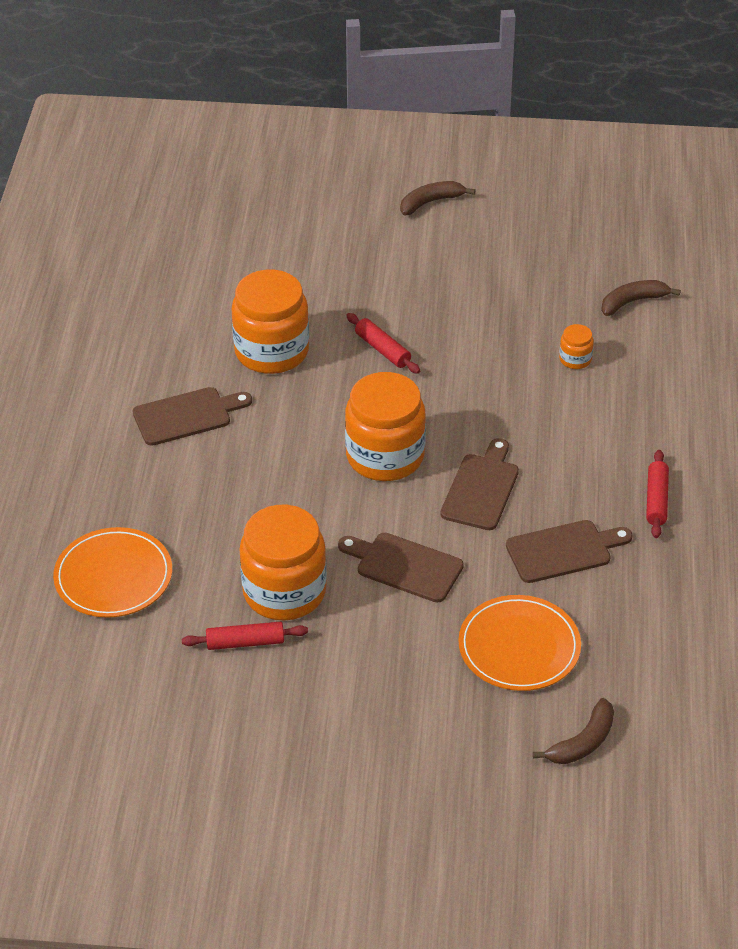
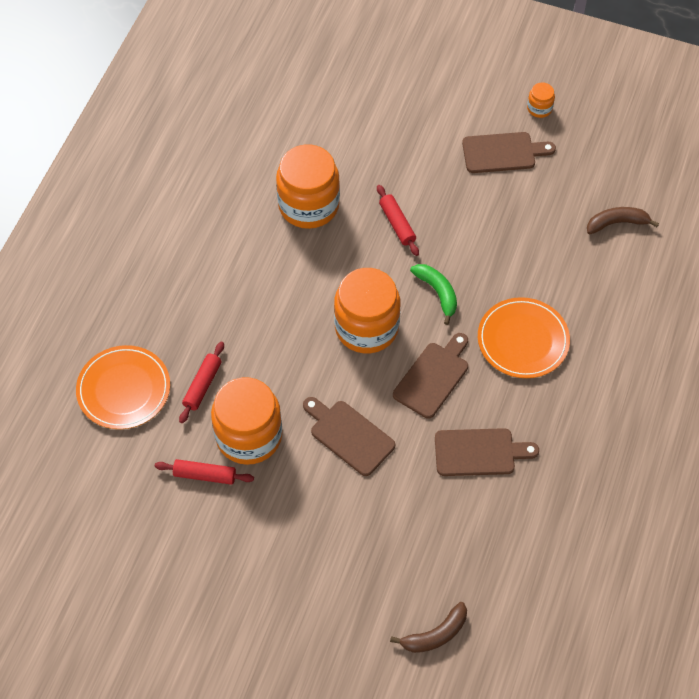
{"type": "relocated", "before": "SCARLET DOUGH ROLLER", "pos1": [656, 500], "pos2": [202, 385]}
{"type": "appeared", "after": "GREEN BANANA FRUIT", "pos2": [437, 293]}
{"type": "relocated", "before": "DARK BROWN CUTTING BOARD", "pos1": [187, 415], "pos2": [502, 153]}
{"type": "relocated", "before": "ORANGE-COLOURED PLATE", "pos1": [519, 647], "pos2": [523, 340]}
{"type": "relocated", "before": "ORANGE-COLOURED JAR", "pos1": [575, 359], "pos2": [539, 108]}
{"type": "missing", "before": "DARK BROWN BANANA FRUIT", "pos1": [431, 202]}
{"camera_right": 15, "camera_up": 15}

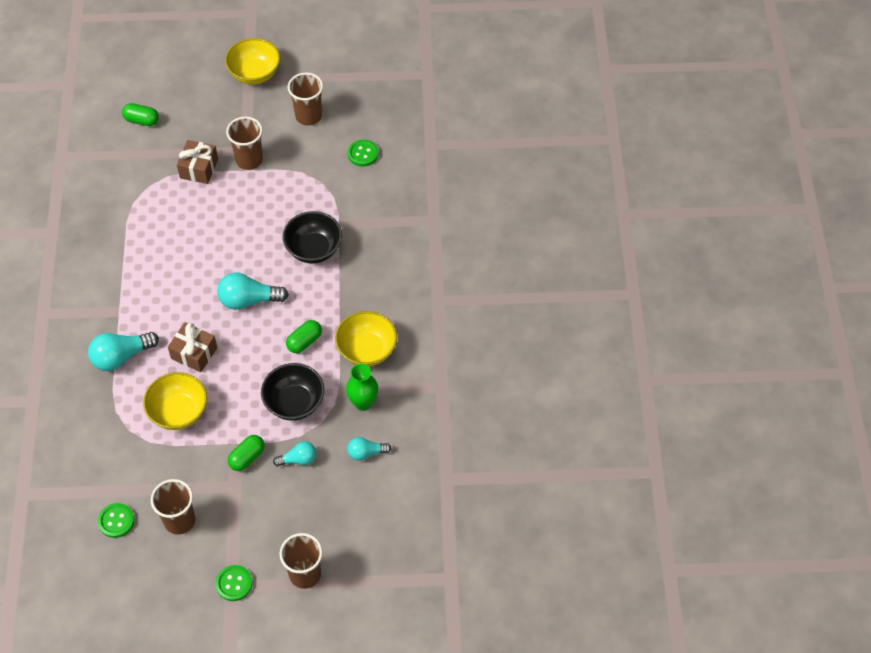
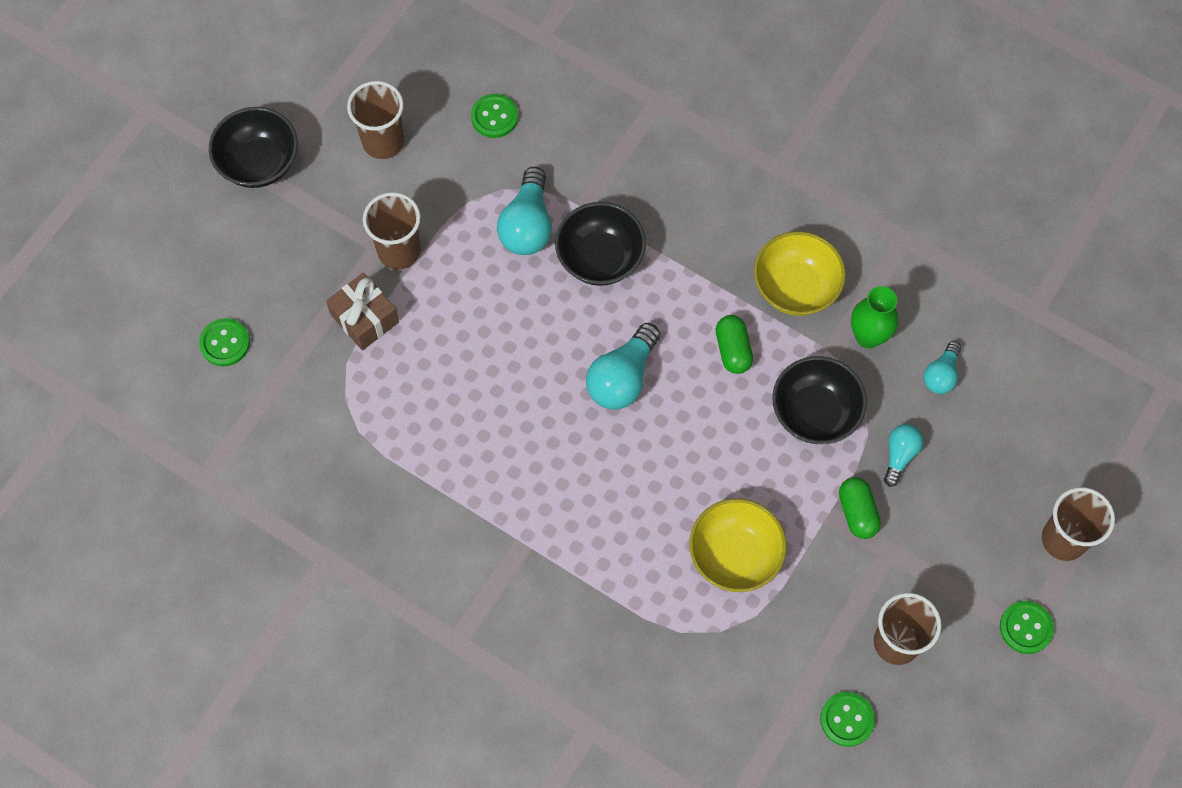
{"type": "exchanged", "before": "GREEN CAPSULE", "after": "GREEN SHIRT BUTTON", "pos1": [142, 120], "pos2": [225, 343]}
{"type": "colour", "before": "BRIGHT YELLOW BOWL", "after": "BLACK BOWL", "pos1": [254, 74], "pos2": [259, 163]}
{"type": "relocated", "before": "AQUA LIGHT BULB", "pos1": [121, 357], "pos2": [527, 225]}
{"type": "missing", "before": "DARK BROWN GIFT", "pos1": [194, 353]}
{"camera_right": -55, "camera_up": 10}

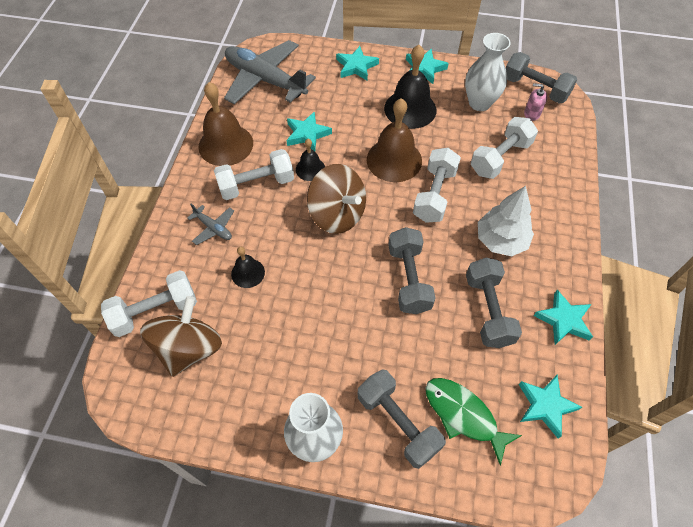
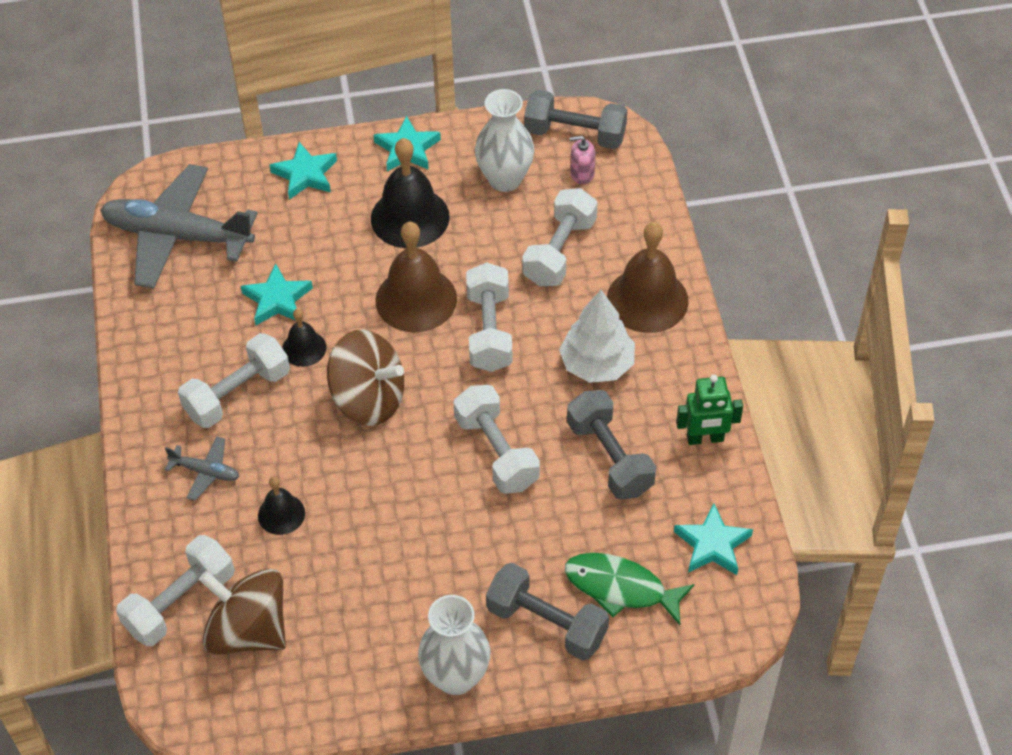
{"type": "spun", "before": "DARK BROWN WHIRLIGIG", "pos1": [189, 348], "pos2": [248, 630], "turn": -60}
{"type": "colour", "before": "GREY DUMBBELL", "after": "SNOW-WHITE DUMBBELL", "pos1": [409, 279], "pos2": [496, 452]}
{"type": "relocated", "before": "DARK BROWN HAND BELL", "pos1": [226, 144], "pos2": [647, 300]}
{"type": "exchanged", "before": "AQUA FIVE-POINTED STAR", "after": "GREEN ROBOT", "pos1": [564, 320], "pos2": [705, 438]}
{"camera_right": -20, "camera_up": -5}

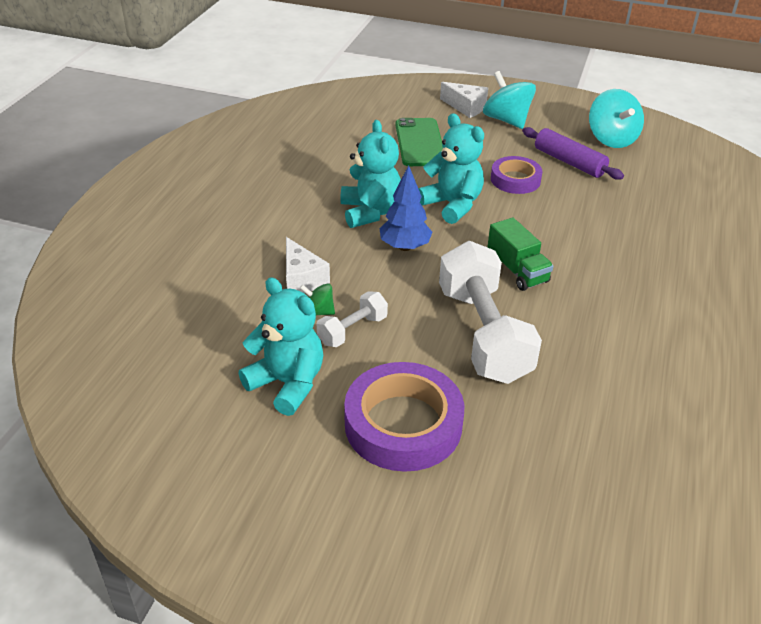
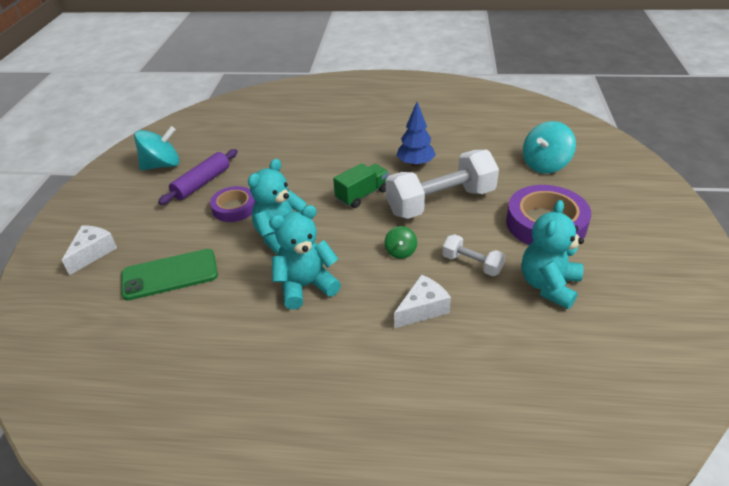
{"type": "relocated", "before": "GREEN WHIRLIGIG", "pos1": [318, 312], "pos2": [400, 252]}
{"type": "relocated", "before": "BLUE TREE", "pos1": [405, 247], "pos2": [415, 164]}
{"type": "relocated", "before": "AQUA WHIRLIGIG", "pos1": [506, 120], "pos2": [545, 165]}
{"camera_right": -100, "camera_up": 0}

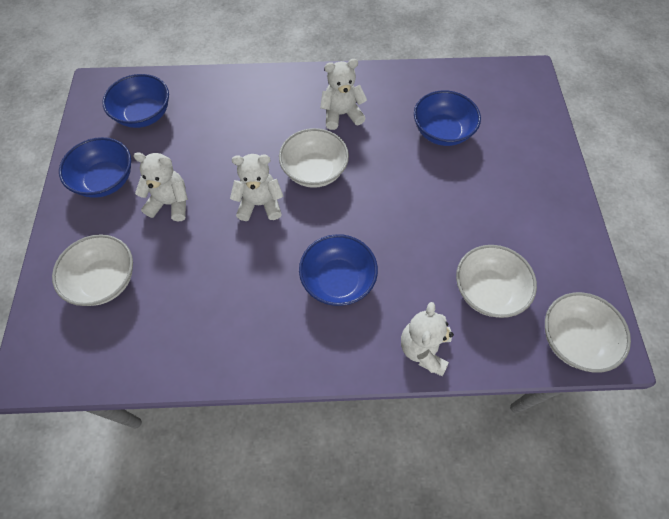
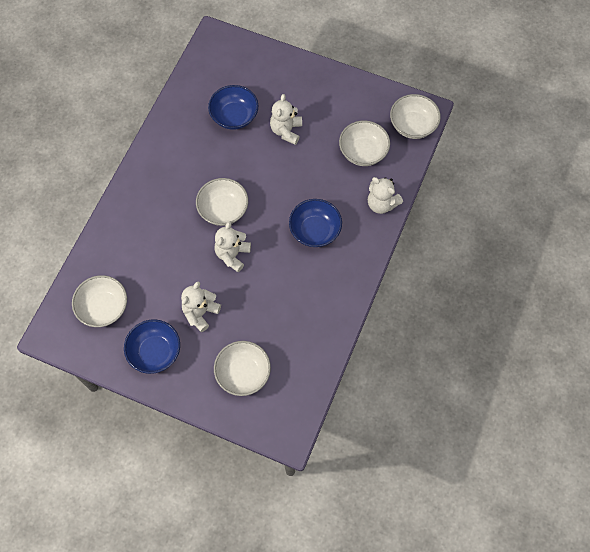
{"type": "colour", "before": "BLUE BOWL", "after": "SNOW-WHITE BOWL", "pos1": [144, 115], "pos2": [103, 307]}
{"type": "relocated", "before": "SNOW-WHITE STUFFED BEAR", "pos1": [342, 114], "pos2": [286, 131]}
{"camera_right": -65, "camera_up": 5}

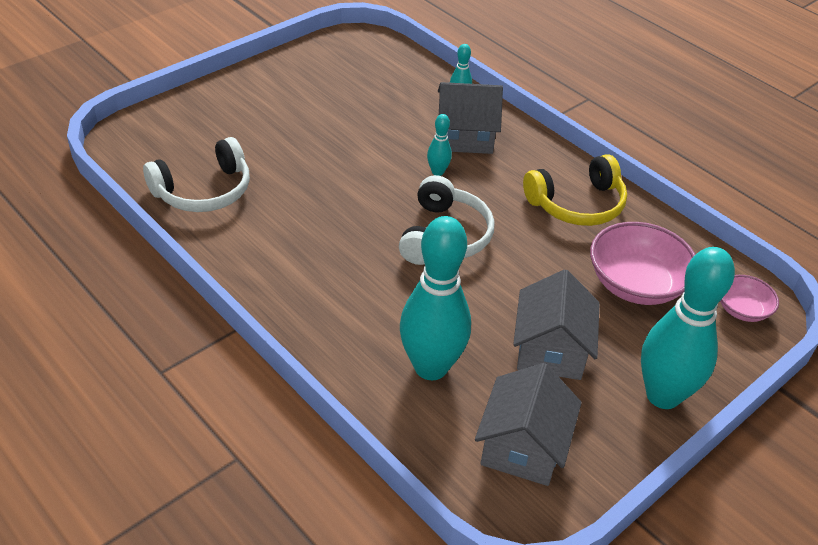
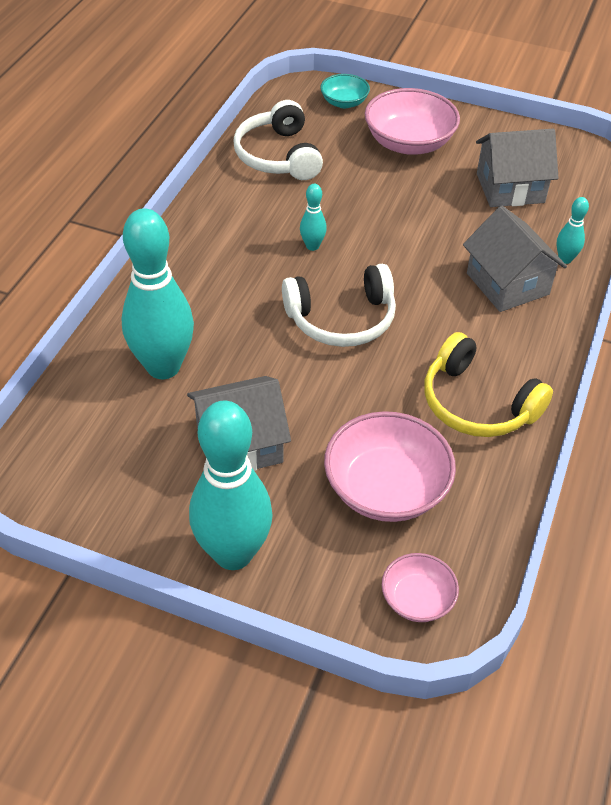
{"type": "spun", "before": "SNOW-WHITE OVER-EAR HEADPHONES", "pos1": [204, 191], "pos2": [278, 156], "turn": 45}
{"type": "relocated", "before": "AQUA TENPIN", "pos1": [437, 172], "pos2": [312, 246]}
{"type": "appeared", "after": "AQUA BOWL", "pos2": [344, 102]}
{"type": "appeared", "after": "ROSY BOWL", "pos2": [409, 143]}
{"type": "relocated", "before": "GREY COTTAGE", "pos1": [523, 447], "pos2": [510, 188]}
{"camera_right": 65, "camera_up": 5}

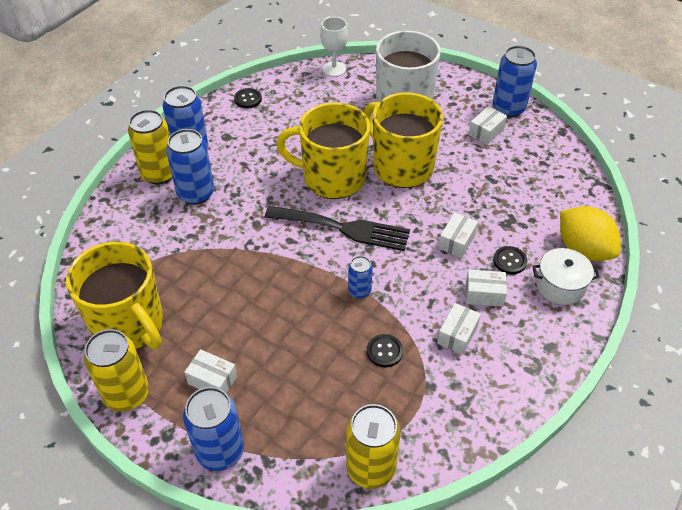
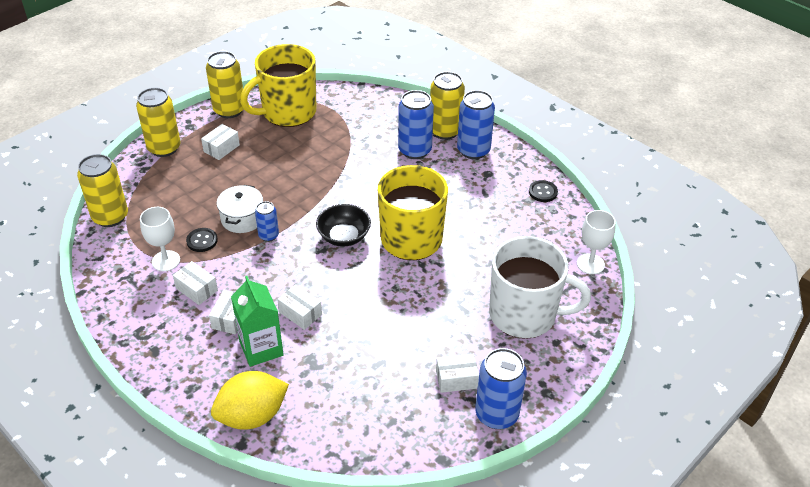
{"type": "colour", "before": "BLUE SODA CAN", "after": "BRIGHT YELLOW SODA CAN", "pos1": [220, 451], "pos2": [164, 148]}
{"type": "appeared", "after": "SNOW-WHITE CHALICE", "pos2": [166, 261]}
{"type": "relocated", "before": "SNOW-WHITE STOCKPOT", "pos1": [560, 285], "pos2": [242, 218]}
{"type": "exchanged", "before": "BLACK SHIRT BUTTON", "after": "GREEN MILK CARTON", "pos1": [509, 261], "pos2": [261, 348]}
{"type": "exchanged", "before": "BLACK DINNER FORK", "after": "BLACK BOWL", "pos1": [344, 228], "pos2": [344, 236]}
{"type": "spun", "before": "SNOW-WHITE PACKAGE", "pos1": [486, 132], "pos2": [456, 379], "turn": -60}
{"type": "missing", "before": "BRIGHT YELLOW MUG", "pos1": [401, 166]}
{"camera_right": 100, "camera_up": -5}

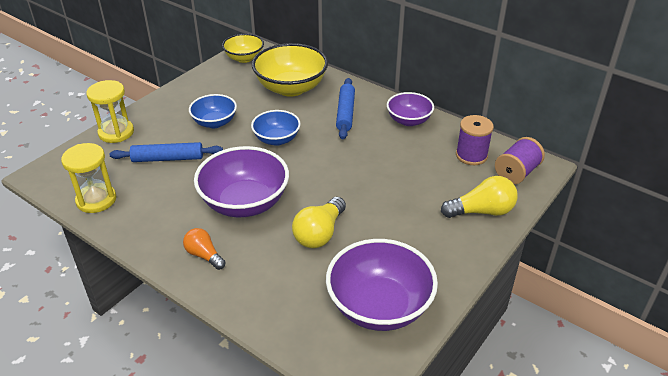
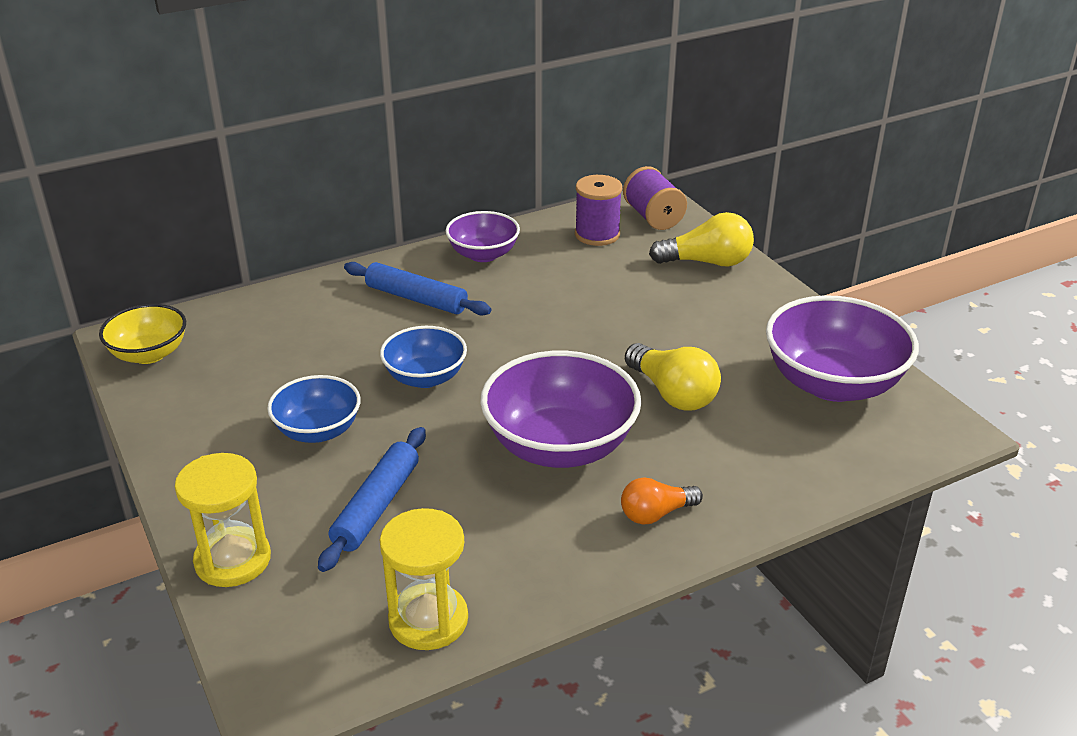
{"type": "spun", "before": "BRIGHT YELLOW LIGHT BULB", "pos1": [481, 211], "pos2": [707, 262], "turn": 75}
{"type": "missing", "before": "BRIGHT YELLOW BOWL", "pos1": [291, 88]}
{"camera_right": -65, "camera_up": -5}

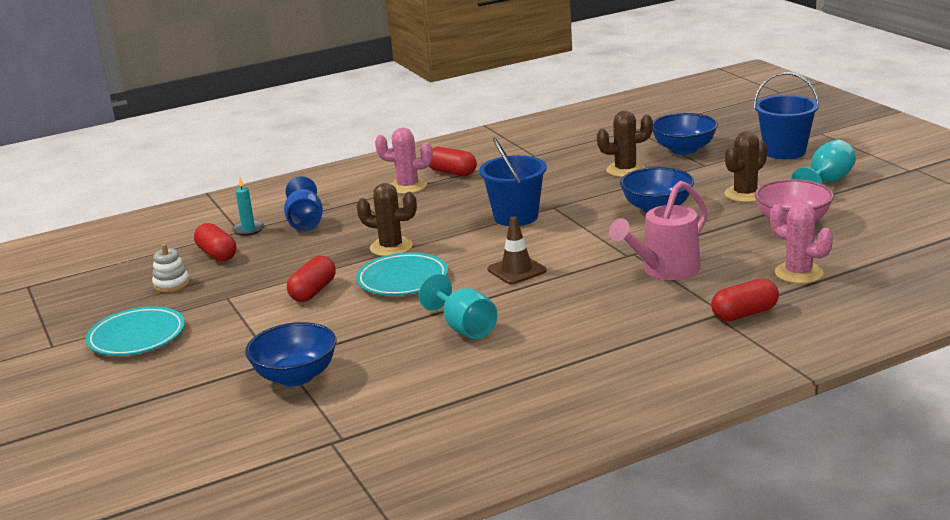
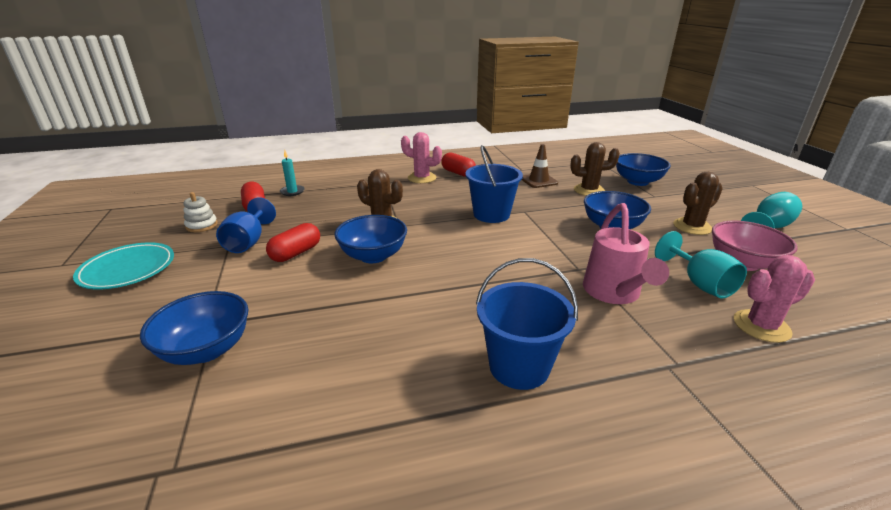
{"type": "relocated", "before": "BLUE CHALICE", "pos1": [305, 222], "pos2": [248, 242]}
{"type": "exchanged", "before": "AQUA PLATE", "after": "BLUE BOWL", "pos1": [402, 279], "pos2": [373, 256]}
{"type": "relocated", "before": "BLUE PAIL", "pos1": [784, 151], "pos2": [519, 366]}
{"type": "relocated", "before": "DARK BROWN ROAD CONE", "pos1": [516, 270], "pos2": [538, 181]}
{"type": "spun", "before": "ROSY WATERING CAN", "pos1": [664, 270], "pos2": [614, 293], "turn": -60}
{"type": "relocated", "before": "AQUA CHALICE", "pos1": [464, 328], "pos2": [699, 283]}
{"type": "spun", "before": "ROSY SAGUARO CACTUS", "pos1": [798, 273], "pos2": [761, 326], "turn": -75}
{"type": "missing", "before": "SCARLET CAPSULE", "pos1": [744, 314]}
{"camera_right": 10, "camera_up": 5}

